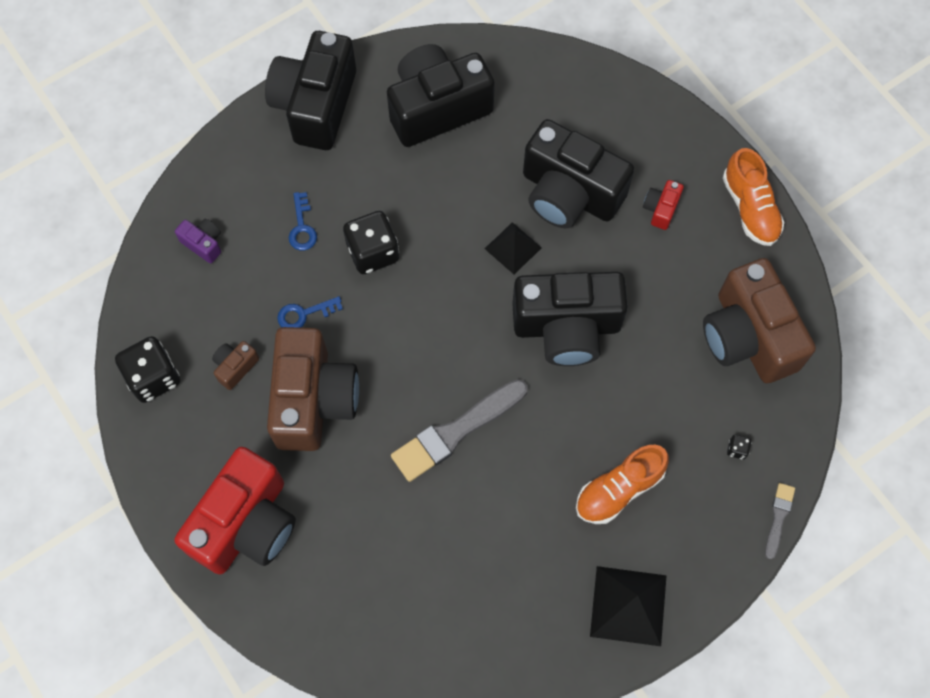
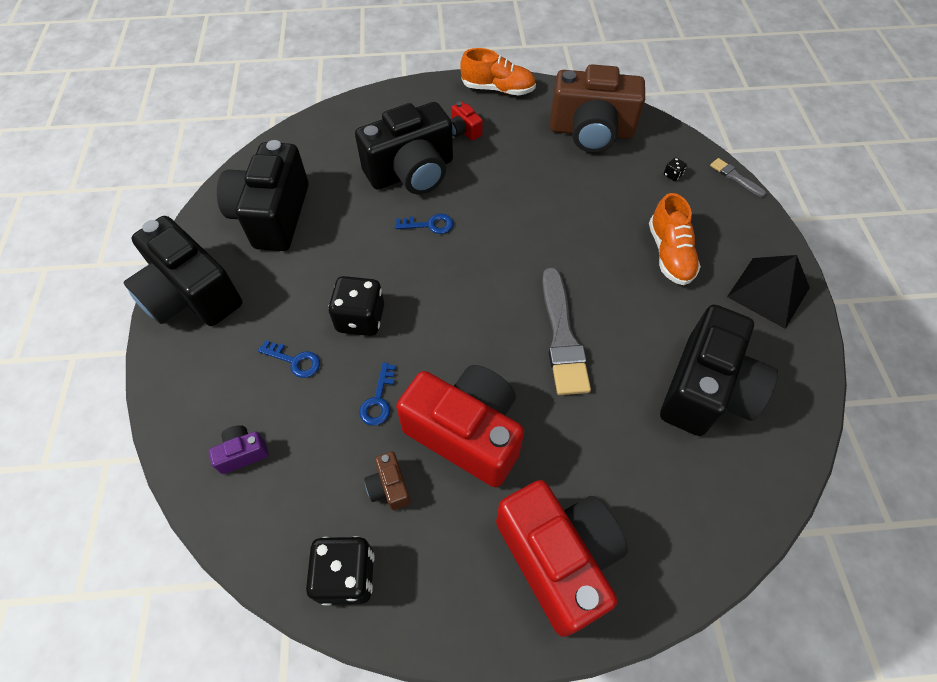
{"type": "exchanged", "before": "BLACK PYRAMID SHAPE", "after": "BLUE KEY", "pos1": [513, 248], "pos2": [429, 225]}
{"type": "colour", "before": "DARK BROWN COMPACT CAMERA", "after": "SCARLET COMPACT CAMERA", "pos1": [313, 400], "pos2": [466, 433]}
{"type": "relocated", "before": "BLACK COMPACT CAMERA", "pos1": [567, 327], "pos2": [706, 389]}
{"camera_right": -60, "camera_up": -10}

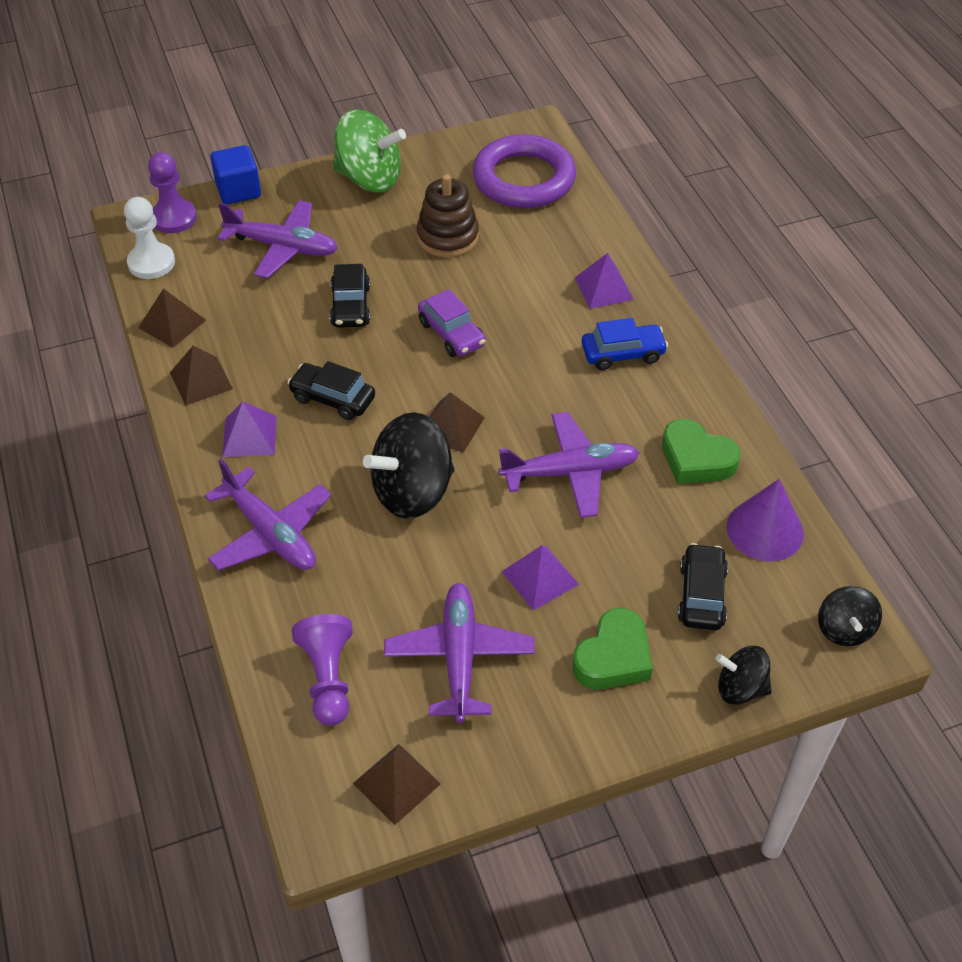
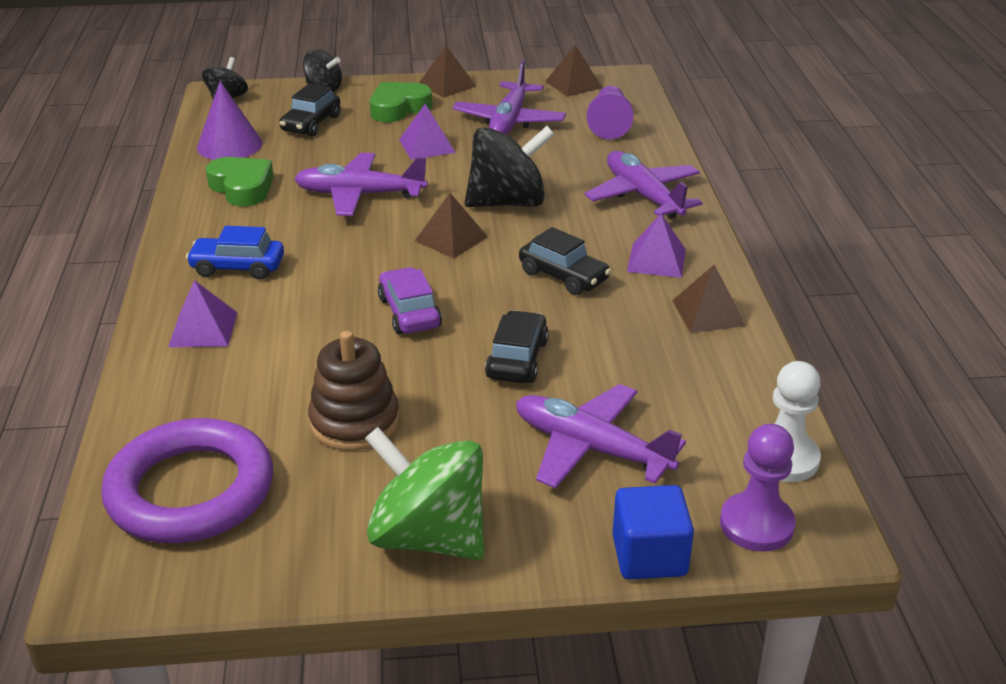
{"type": "relocated", "before": "DARK BROWN PYRAMID SHAPE", "pos1": [172, 323], "pos2": [447, 85]}
{"camera_right": -165, "camera_up": -15}

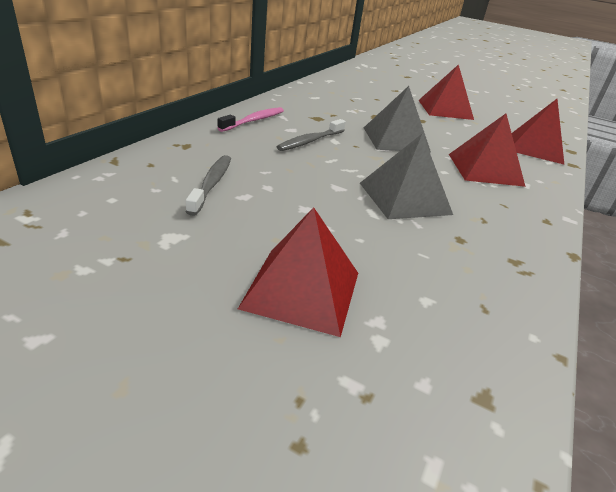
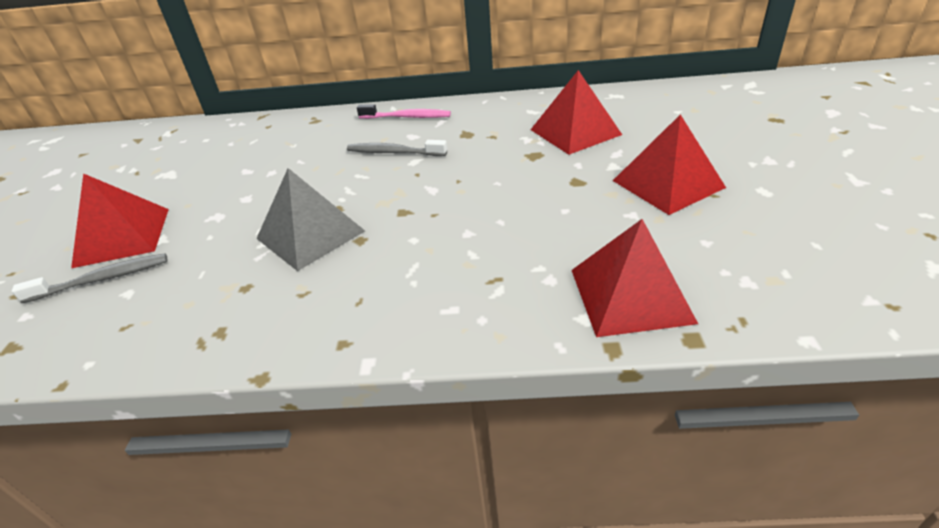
{"type": "relocated", "before": "GREY DENTAL BRUSH", "pos1": [211, 184], "pos2": [102, 279]}
{"type": "relocated", "before": "SCARLET PYRAMID SHAPE", "pos1": [485, 169], "pos2": [575, 132]}
{"type": "missing", "before": "GREY PYRAMID SHAPE", "pos1": [396, 139]}
{"camera_right": 70, "camera_up": 5}

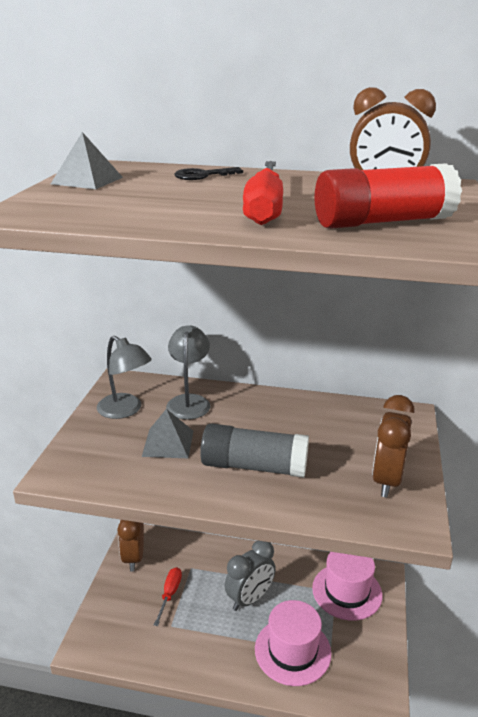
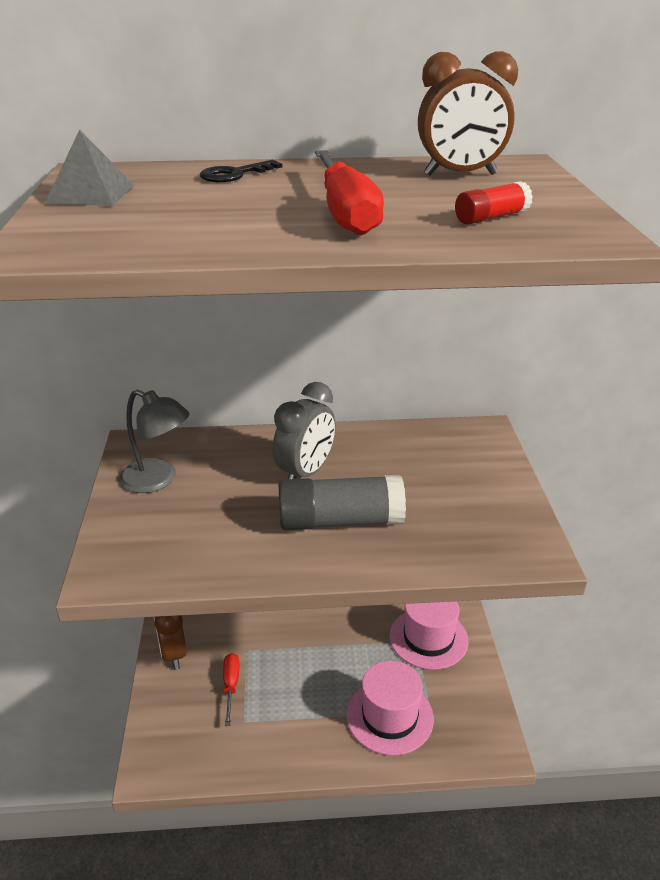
{"type": "relocated", "before": "GREY BEDSIDE CLOCK", "pos1": [250, 599], "pos2": [305, 473]}
{"type": "size", "before": "SCARLET STICK OF GLUE", "pos1": [382, 222], "pos2": [491, 217], "scale": 0.48}
{"type": "missing", "before": "GREY PYRAMID SHAPE", "pos1": [168, 443]}
{"type": "missing", "before": "GREY DESK LAMP", "pos1": [189, 401]}
{"type": "missing", "before": "DARK BROWN BEDSIDE CLOCK", "pos1": [386, 481]}
{"camera_right": -15, "camera_up": 5}

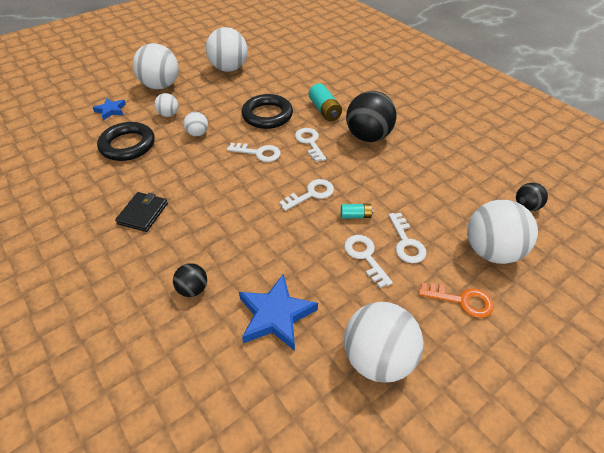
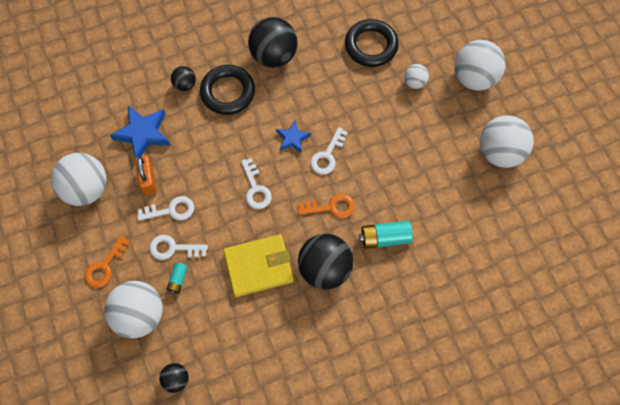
{"type": "appeared", "after": "ORANGE-COLOURED LOCK", "pos2": [148, 180]}
{"type": "relocated", "before": "AQUA AA BATTERY", "pos1": [355, 215], "pos2": [178, 280]}
{"type": "relocated", "before": "BLACK HOOP", "pos1": [267, 115], "pos2": [228, 92]}
{"type": "appeared", "after": "BRIGHT YELLOW CARD WALLET", "pos2": [258, 266]}
{"type": "exchanged", "before": "BLACK CARD WALLET", "after": "BLACK SPHERE", "pos1": [143, 213], "pos2": [274, 56]}
{"type": "relocated", "before": "BLUE FIVE-POINTED STAR", "pos1": [111, 110], "pos2": [292, 138]}
{"type": "colour", "before": "SNOW-WHITE KEY", "after": "ORANGE-COLOURED KEY", "pos1": [310, 142], "pos2": [331, 207]}
{"type": "missing", "before": "SNOW-WHITE SPHERE", "pos1": [198, 133]}
{"camera_right": 105, "camera_up": 20}

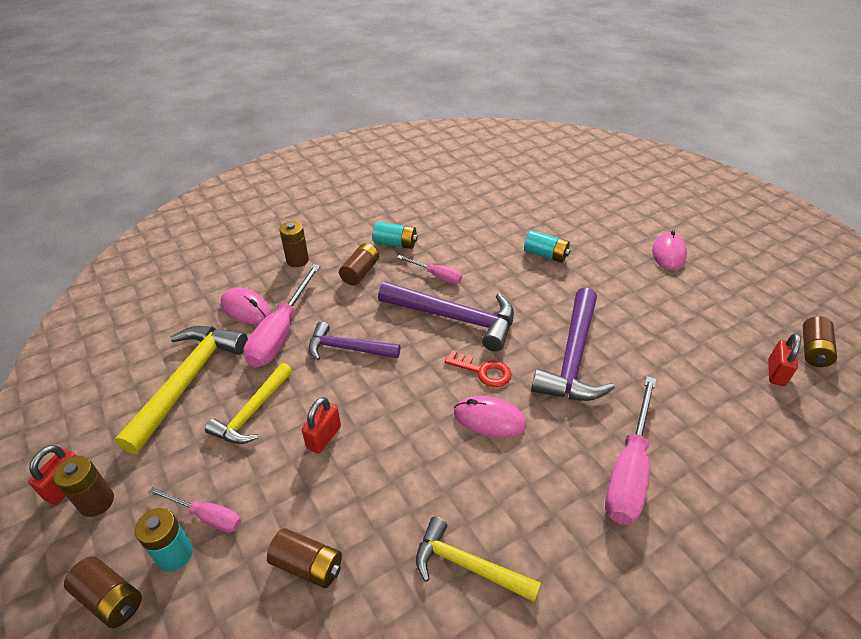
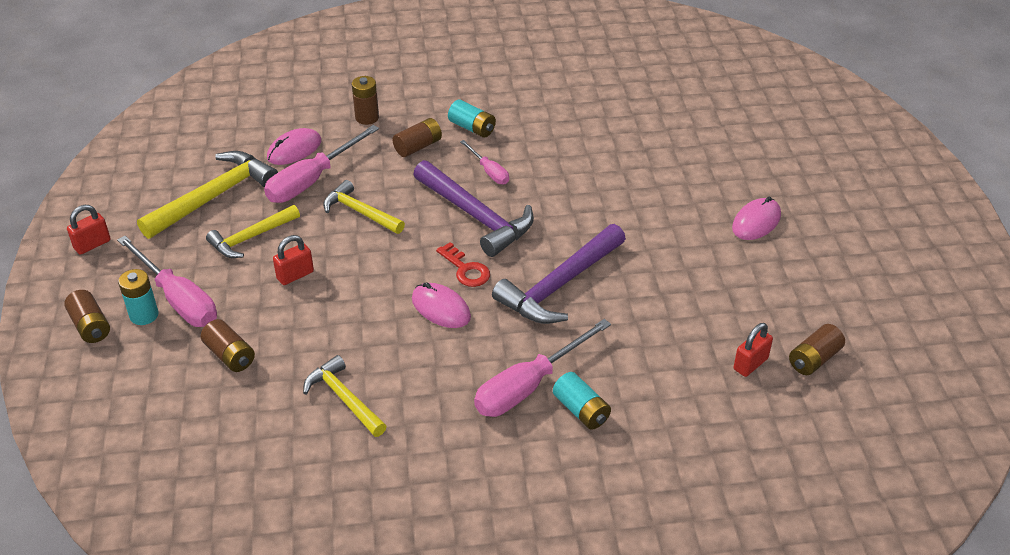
{"type": "size", "before": "ROSY SCREWDRIVER", "pos1": [207, 516], "pos2": [178, 299], "scale": 1.85}
{"type": "spun", "before": "ROSY COMPUTER MOUSE", "pos1": [246, 308], "pos2": [294, 150], "turn": 75}
{"type": "colour", "before": "ROYAL PURPLE CLAW HAMMER", "after": "BRIGHT YELLOW CLAW HAMMER", "pos1": [347, 348], "pos2": [360, 212]}
{"type": "relocated", "before": "AQUA AA BATTERY", "pos1": [545, 255], "pos2": [581, 410]}
{"type": "missing", "before": "DARK BROWN AA BATTERY", "pos1": [97, 502]}
{"camera_right": 25, "camera_up": 0}

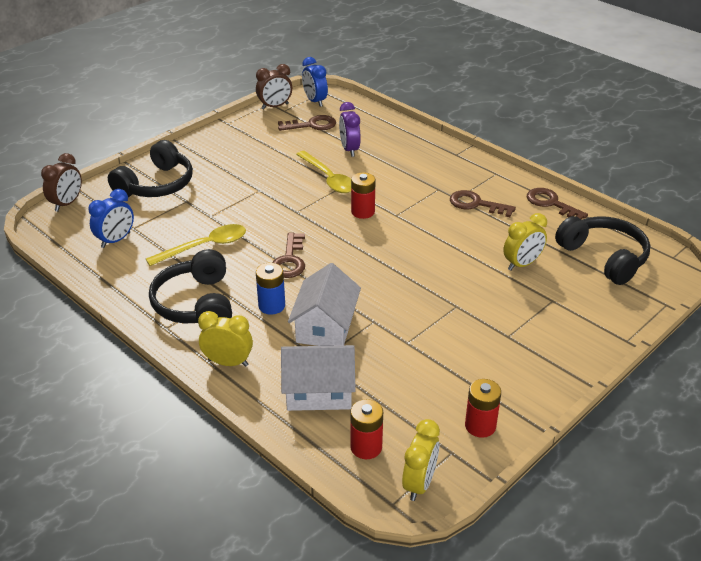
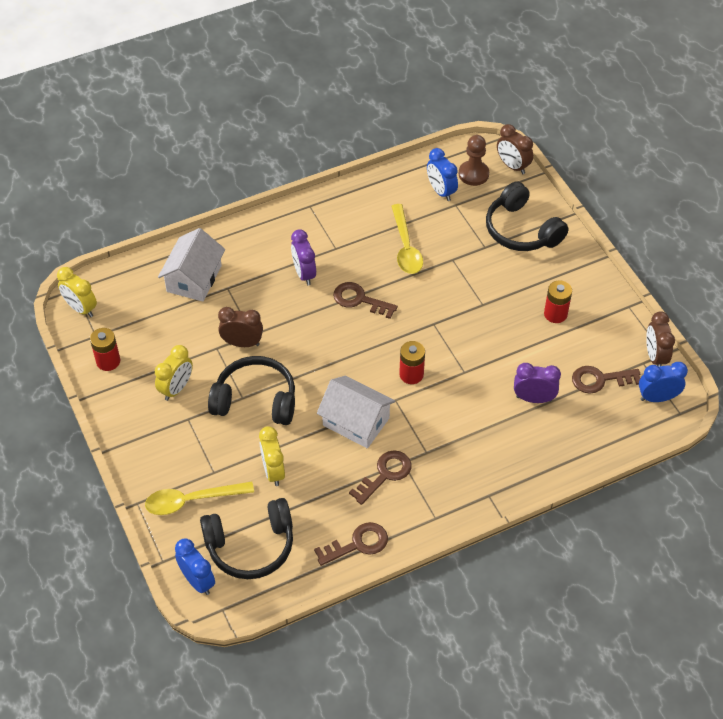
{"type": "relocated", "before": "BRIGHT YELLOW SPOON", "pos1": [328, 178], "pos2": [192, 500]}
{"type": "relocated", "before": "BRIGHT YELLOW BEDSIDE CLOCK", "pos1": [228, 362], "pos2": [176, 388]}
{"type": "appeared", "after": "BLUE BEDSIDE CLOCK", "pos2": [198, 581]}
{"type": "relocated", "before": "BLACK OVER-EAR HEADPHONES", "pos1": [195, 304], "pos2": [255, 400]}
{"type": "appeared", "after": "DARK BROWN BEDSIDE CLOCK", "pos2": [242, 343]}
{"type": "exchanged", "before": "BLUE AA BATTERY", "after": "ROYAL PURPLE BEDSIDE CLOCK", "pos1": [271, 306], "pos2": [304, 274]}
{"type": "relocated", "before": "SNOW-WHITE COTTAGE", "pos1": [325, 326], "pos2": [356, 422]}
{"type": "appeared", "after": "DARK BROWN CHESS PAWN", "pos2": [473, 174]}
{"type": "relocated", "before": "SCARLET AA BATTERY", "pos1": [366, 447], "pos2": [555, 314]}
{"type": "spun", "before": "DARK BROWN KEY", "pos1": [312, 125], "pos2": [600, 380], "turn": 75}
{"camera_right": 110, "camera_up": 15}

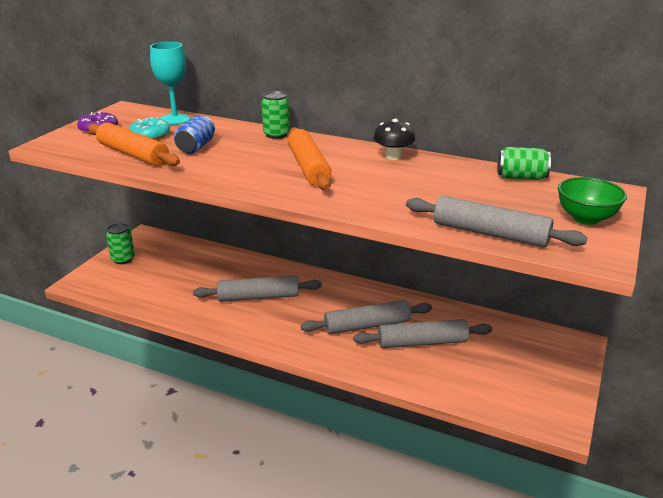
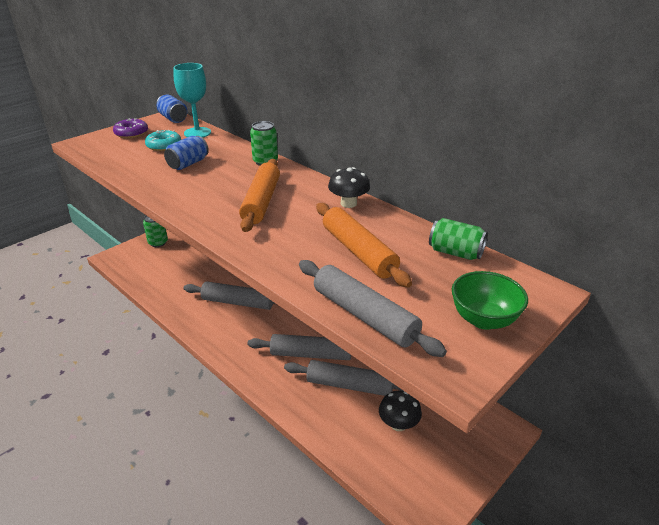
{"type": "appeared", "after": "BLUE SODA CAN", "pos2": [173, 118]}
{"type": "relocated", "before": "ORANGE-COLOURED DOUGH ROLLER", "pos1": [133, 154], "pos2": [358, 252]}
{"type": "appeared", "after": "BLACK FUNGUS", "pos2": [398, 424]}
{"camera_right": 20, "camera_up": 5}

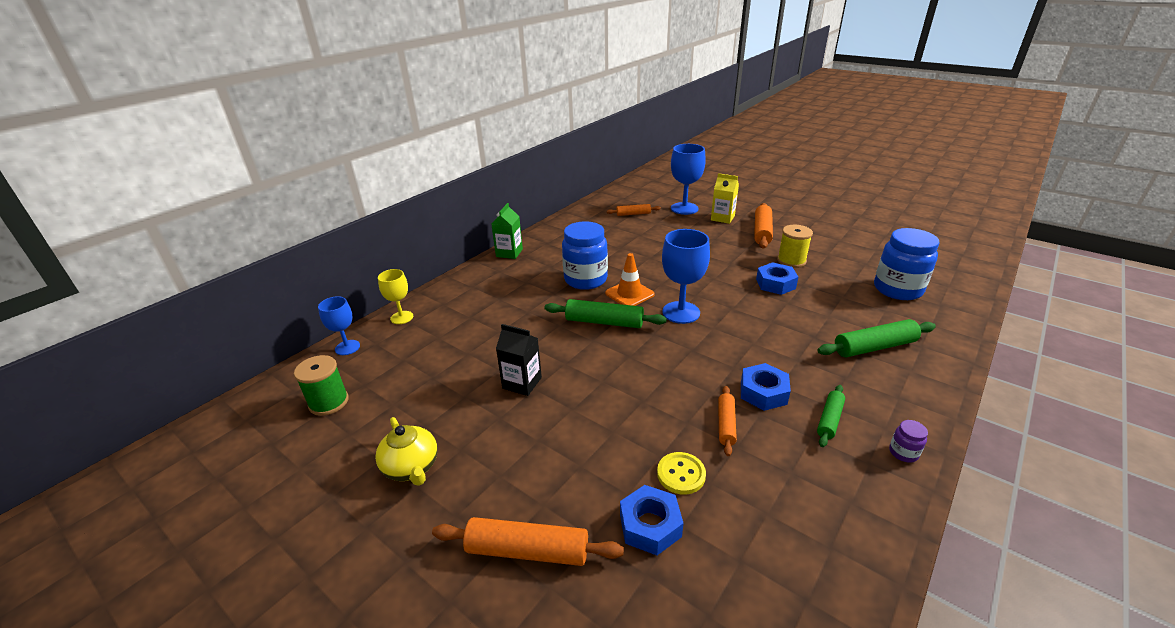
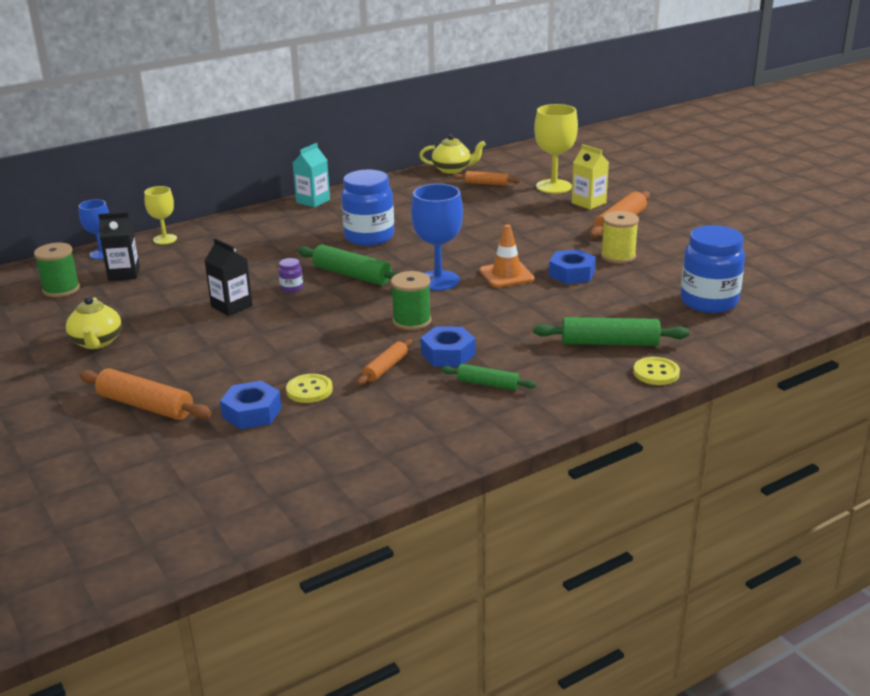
{"type": "appeared", "after": "BLACK MILK CARTON", "pos2": [124, 274]}
{"type": "relocated", "before": "ROYAL PURPLE JAR", "pos1": [903, 453], "pos2": [291, 288]}
{"type": "colour", "before": "GREEN MILK CARTON", "after": "AQUA MILK CARTON", "pos1": [509, 253], "pos2": [313, 201]}
{"type": "appeared", "after": "GREEN BOBBIN", "pos2": [412, 321]}
{"type": "appeared", "after": "BRIGHT YELLOW TEA POT", "pos2": [452, 169]}
{"type": "spun", "before": "GREEN DOUGH ROLLER", "pos1": [829, 420], "pos2": [488, 384], "turn": 60}
{"type": "relocated", "before": "ORANGE-COLOURED ROAD CONE", "pos1": [629, 294], "pos2": [506, 275]}
{"type": "colour", "before": "BLUE CHALICE", "after": "BRIGHT YELLOW CHALICE", "pos1": [684, 208], "pos2": [553, 186]}
{"type": "appeared", "after": "BRIGHT YELLOW SHIRT BUTTON", "pos2": [656, 373]}
{"camera_right": 20, "camera_up": -5}

